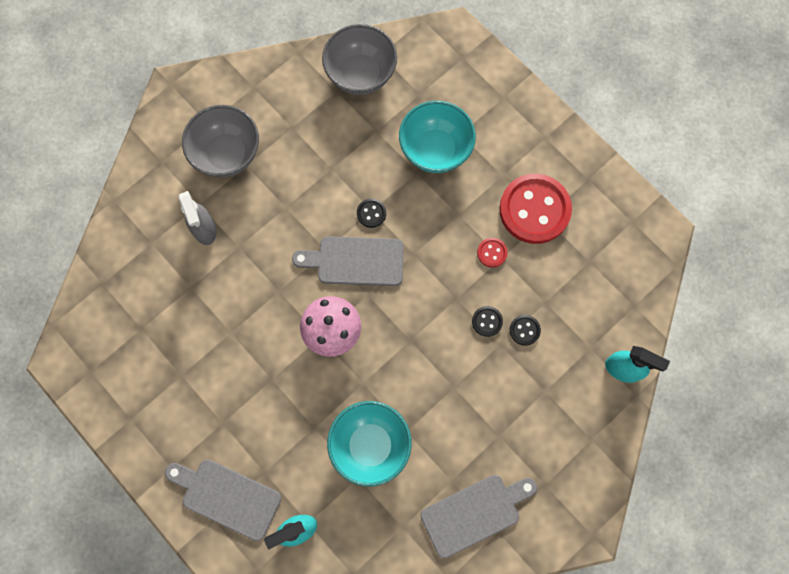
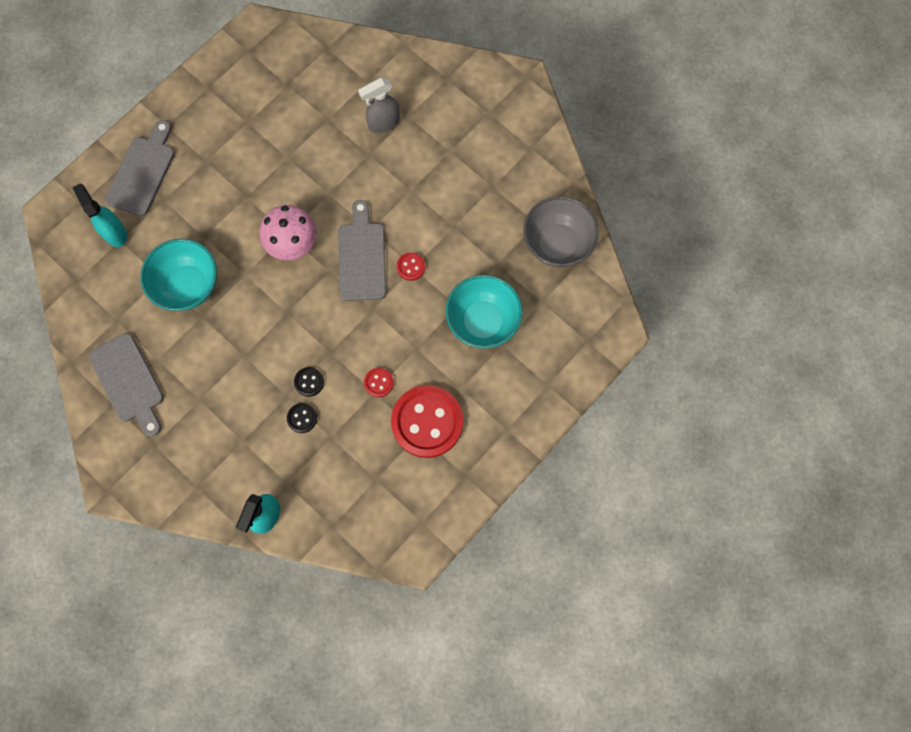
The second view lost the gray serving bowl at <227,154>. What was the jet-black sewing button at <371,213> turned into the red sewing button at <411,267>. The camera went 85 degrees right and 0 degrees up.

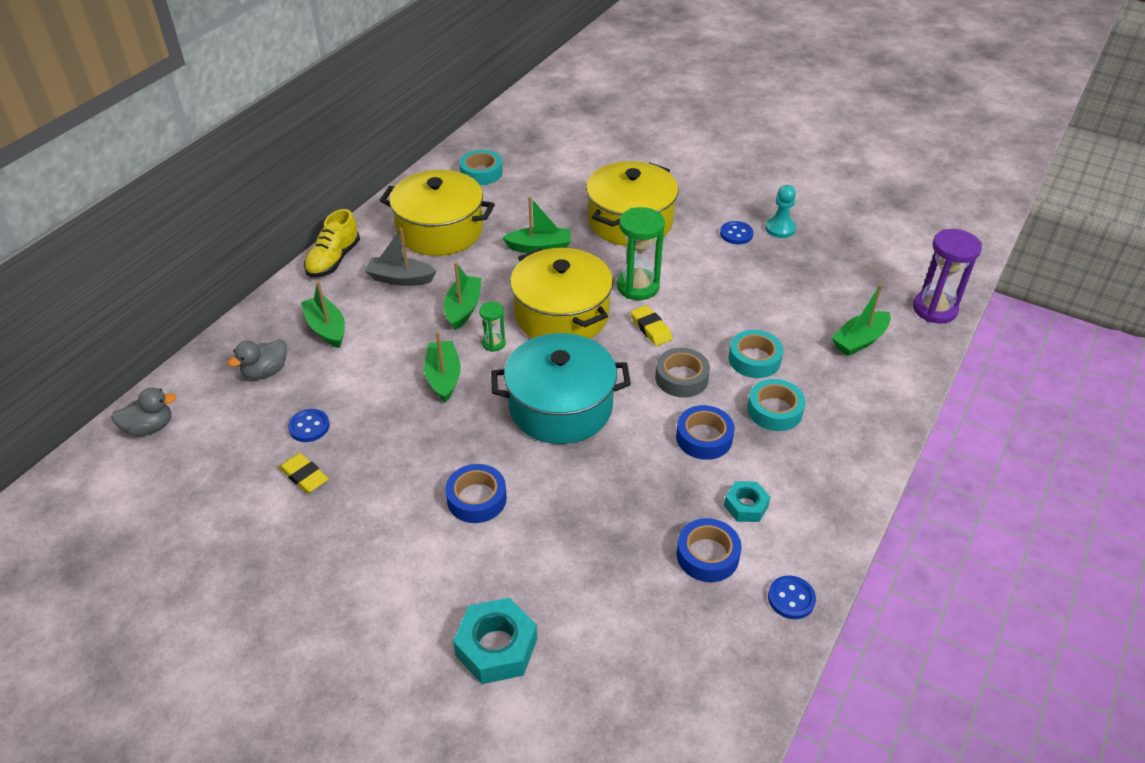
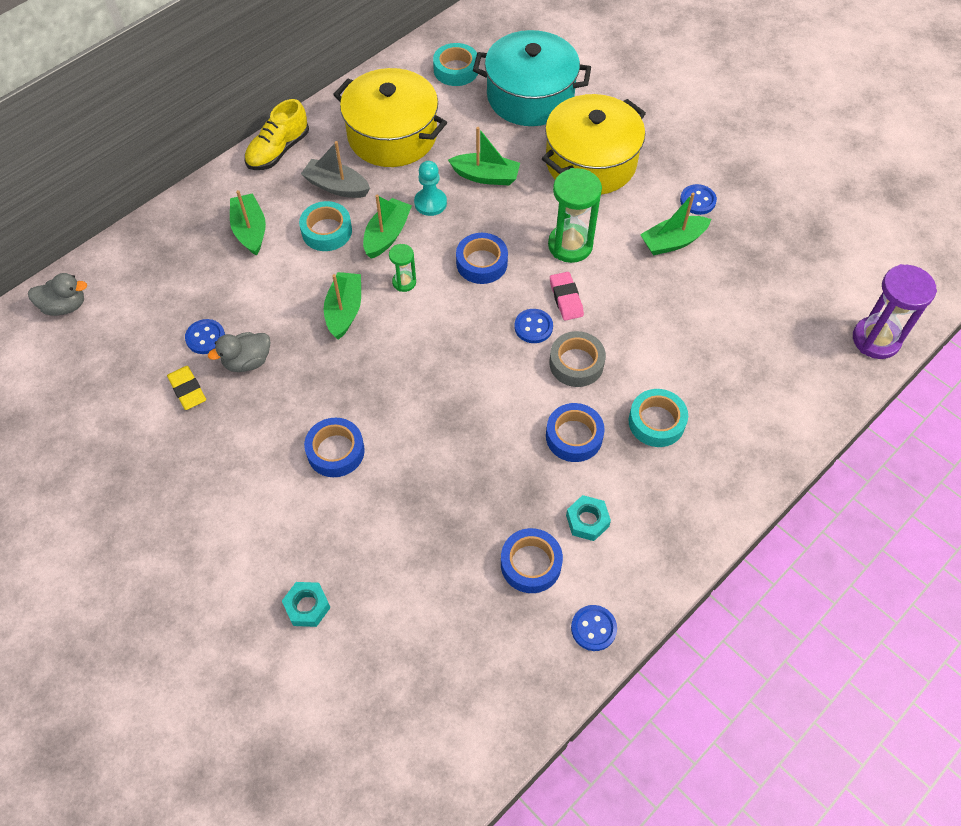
The turquoise game pawn ended up elsewhere, having gone from <780,229> to <430,203>. Where the bright yellow stockpot stood at <561,315>, the blue tape came to stand at <481,263>. The emerald sailboat ended up elsewhere, having gone from <859,340> to <672,242>. What was the bright yellow pencil eraser at <651,328> turned into the rose-pink pencil eraser at <566,298>. The turquoise tape ended up elsewhere, having gone from <754,359> to <326,231>. The turquoise stockpot ended up elsewhere, having gone from <561,407> to <530,96>. The gray duck ended up elsewhere, having gone from <265,372> to <247,361>. The size of the turquoise hexagon nut at <496,647> changed by a factor of 0.60. The second view gained the blue sewing button at <533,327>. The camera went 15 degrees right and 15 degrees up.

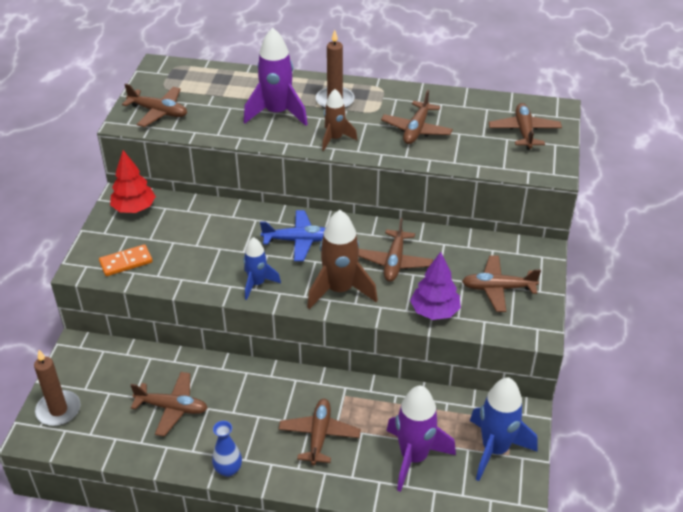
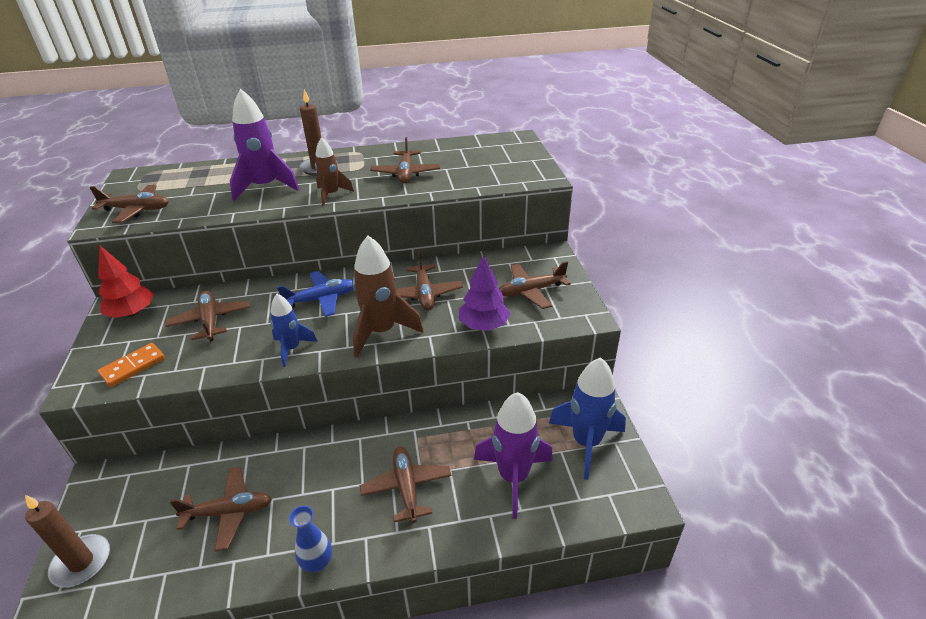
The russet plane ended up elsewhere, having gone from <524,132> to <210,321>. The camera went 20 degrees left and 5 degrees down.

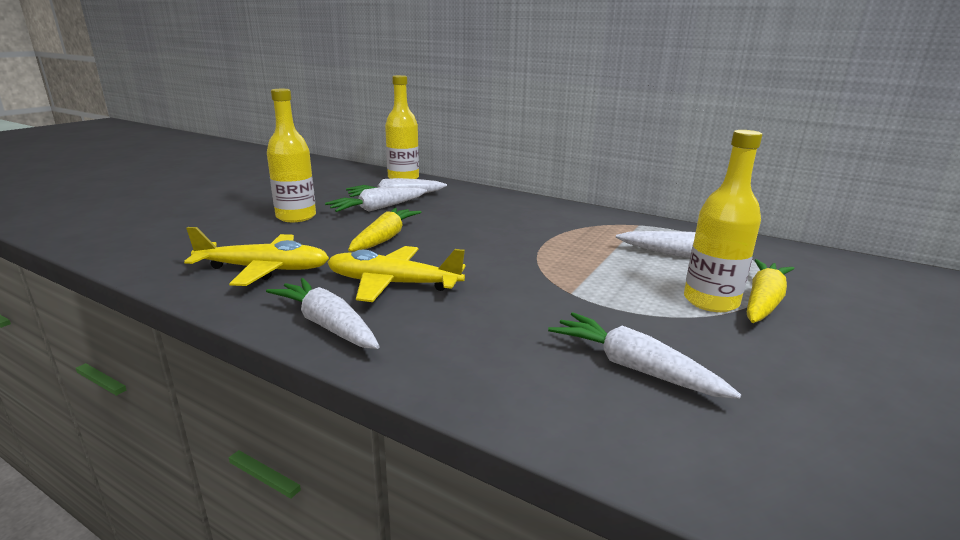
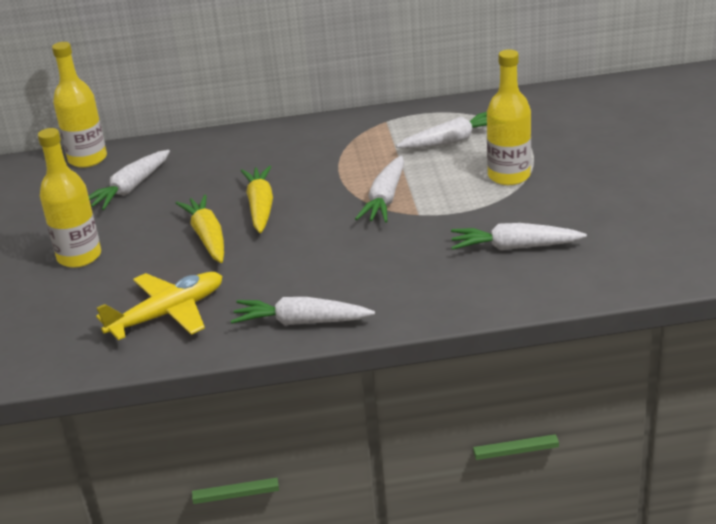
The snow-white toy carrot ended up elsewhere, having gone from <378,208> to <385,199>. The second view lost the bright yellow plane at <393,284>. The bright yellow toy carrot ended up elsewhere, having gone from <763,302> to <260,207>. The camera went 35 degrees left and 10 degrees up.

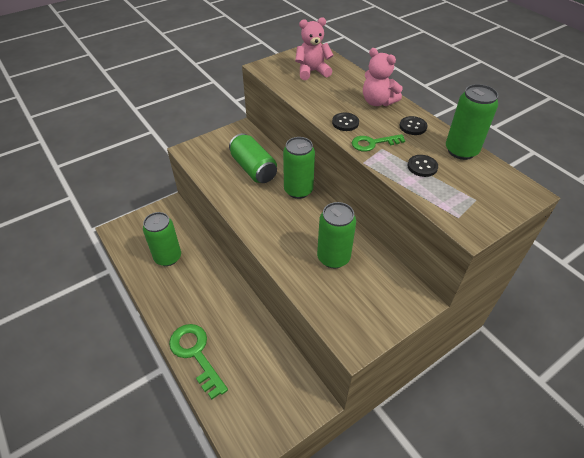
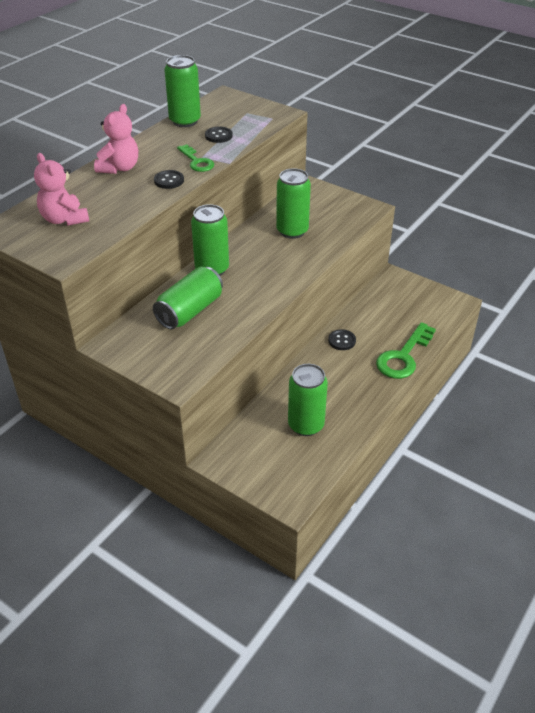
The jet-black sewing button ended up elsewhere, having gone from <413,126> to <342,341>. The camera went 110 degrees left and 5 degrees down.

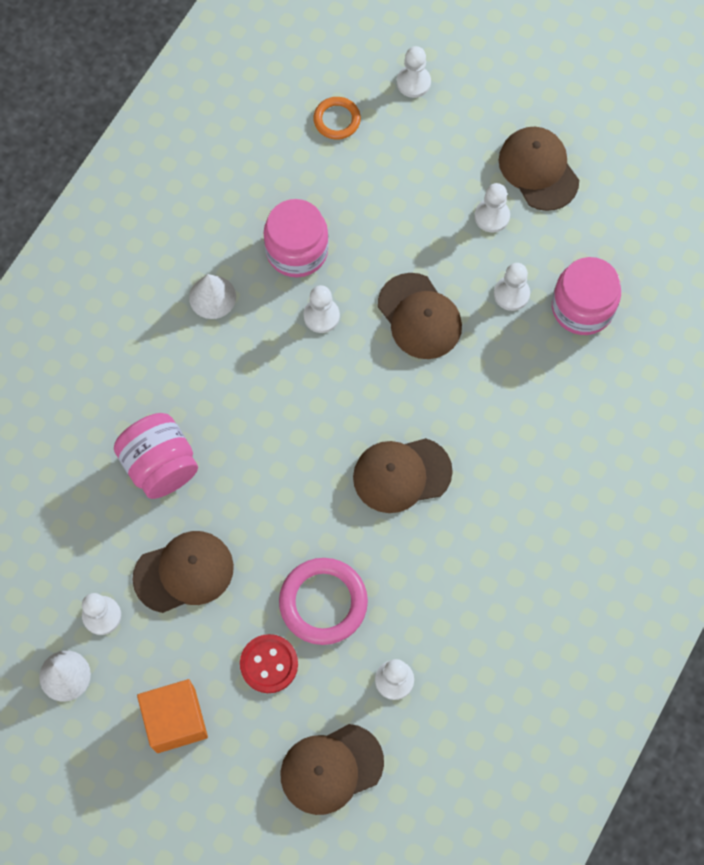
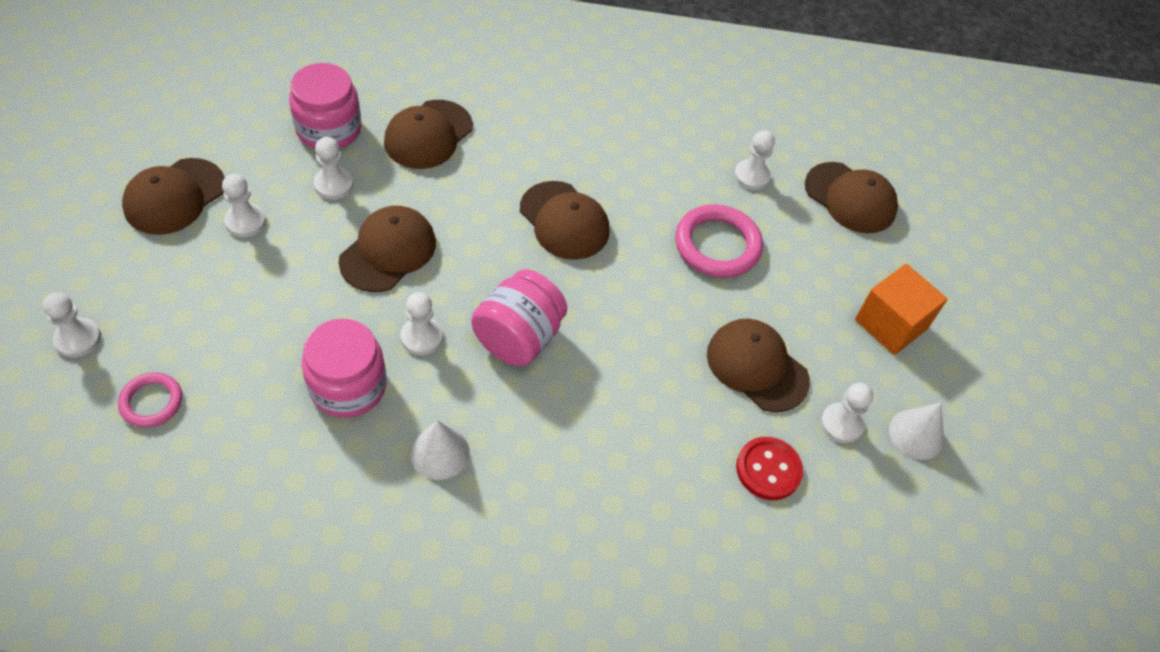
What was the orange ring at <337,120> turned into the rose-pink ring at <151,402>. The rose-pink jam jar ended up elsewhere, having gone from <160,465> to <518,338>. The red sewing button ended up elsewhere, having gone from <269,664> to <768,469>. The second view gained the russet baseball cap at <428,135>. The camera went 120 degrees left and 15 degrees down.

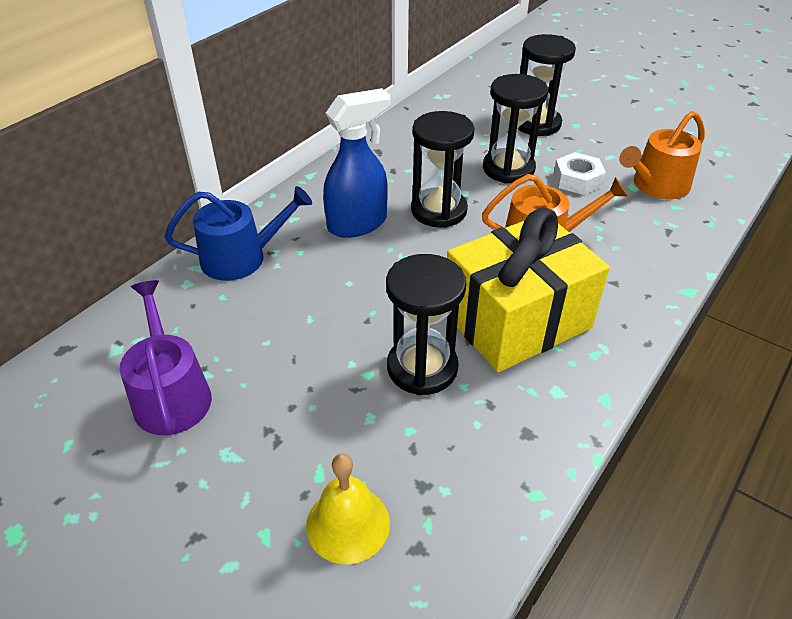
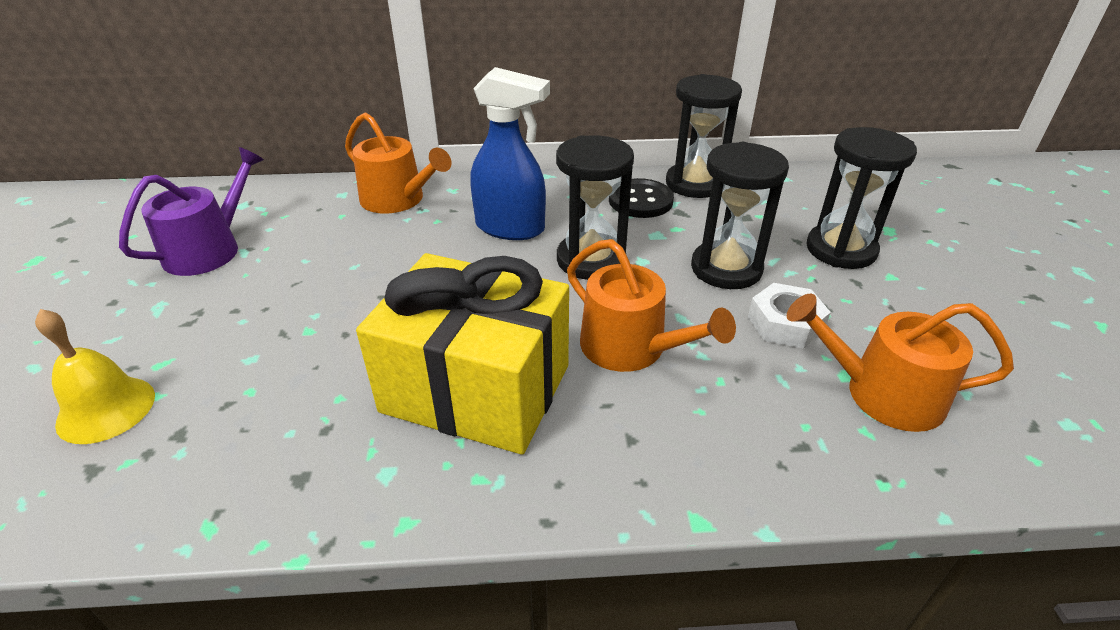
What was the blue sprinkling can at <242,257> turned into the orange sprinkling can at <398,200>. The jet-black hourglass ended up elsewhere, having gone from <422,368> to <694,184>. The second view gained the jet-black sewing button at <640,201>. The camera went 50 degrees right and 5 degrees down.

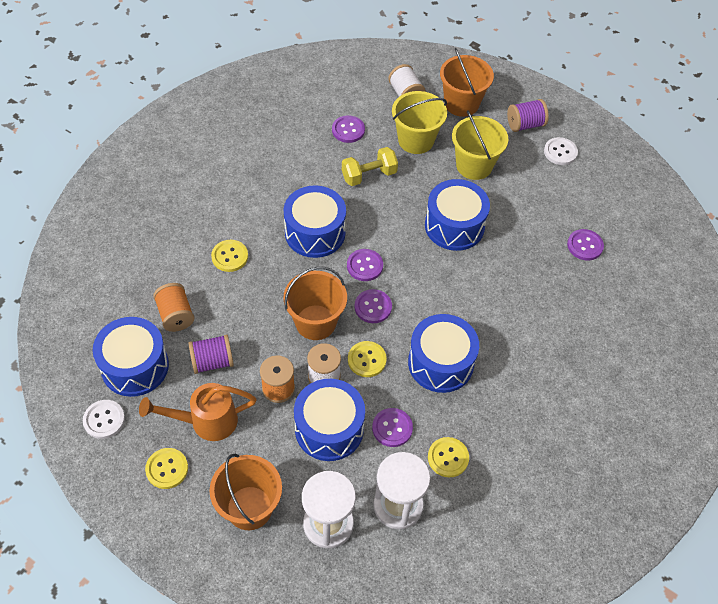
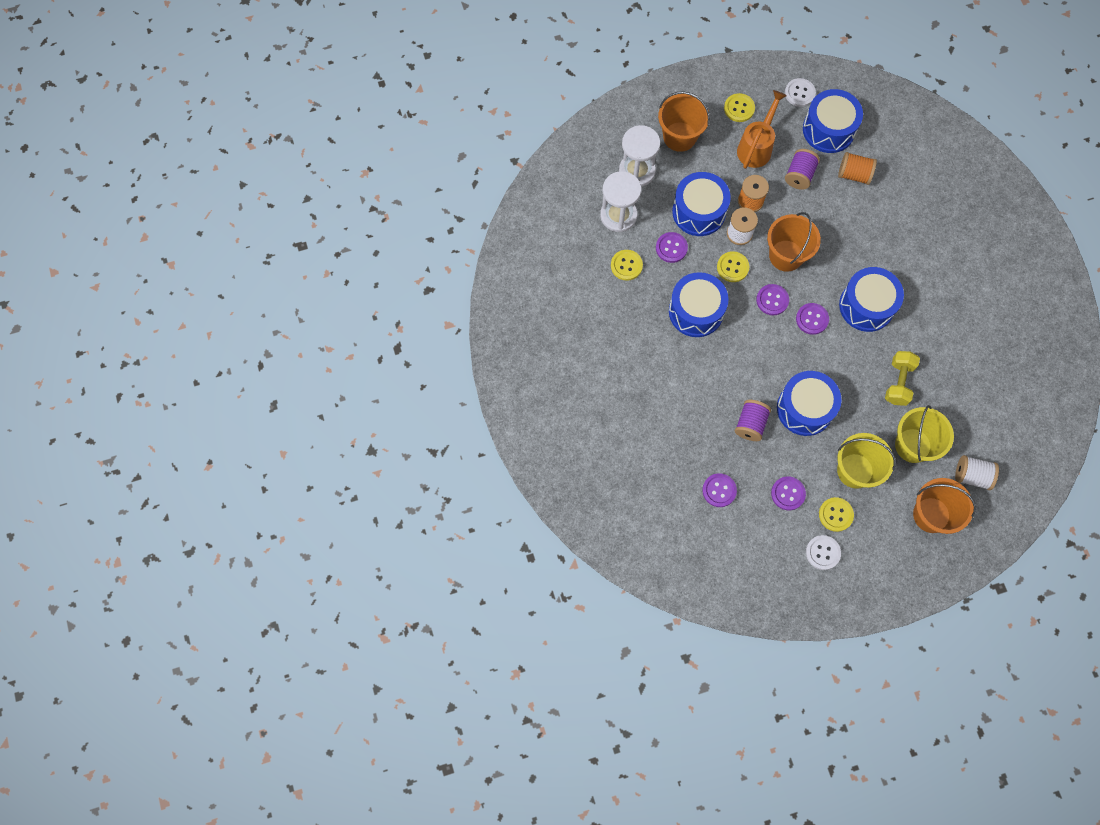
The violet spool ended up elsewhere, having gone from <525,124> to <750,424>. The violet sewing button ended up elsewhere, having gone from <348,130> to <788,493>. The bright yellow sewing button ended up elsewhere, having gone from <230,256> to <835,514>. The camera went 130 degrees right and 15 degrees up.

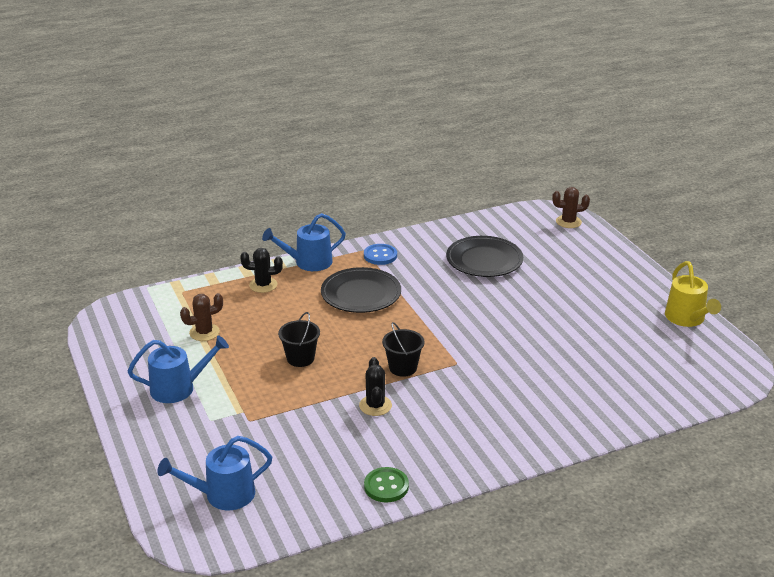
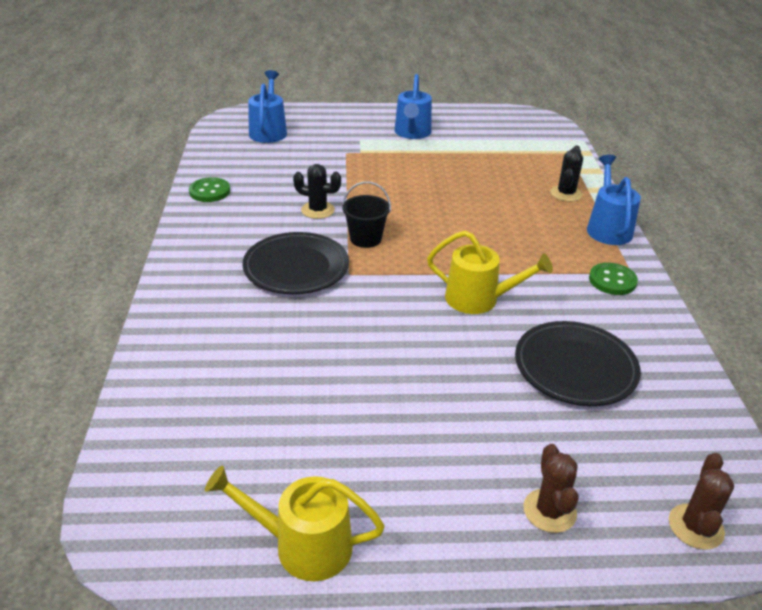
What was the blue sewing button at <380,256> turned into the emerald sewing button at <612,280>. The jet-black dinner plate ended up elsewhere, having gone from <361,294> to <296,268>. The russet cactus ended up elsewhere, having gone from <204,332> to <549,511>. The second view lost the jet-black pail at <300,358>. The second view gained the bright yellow sprinkling can at <478,299>. The camera went 110 degrees right and 5 degrees up.

